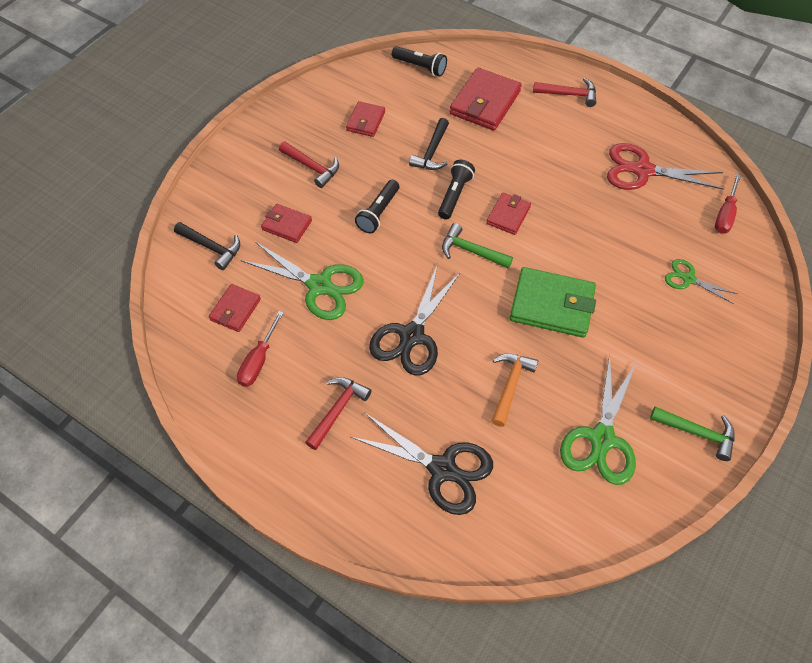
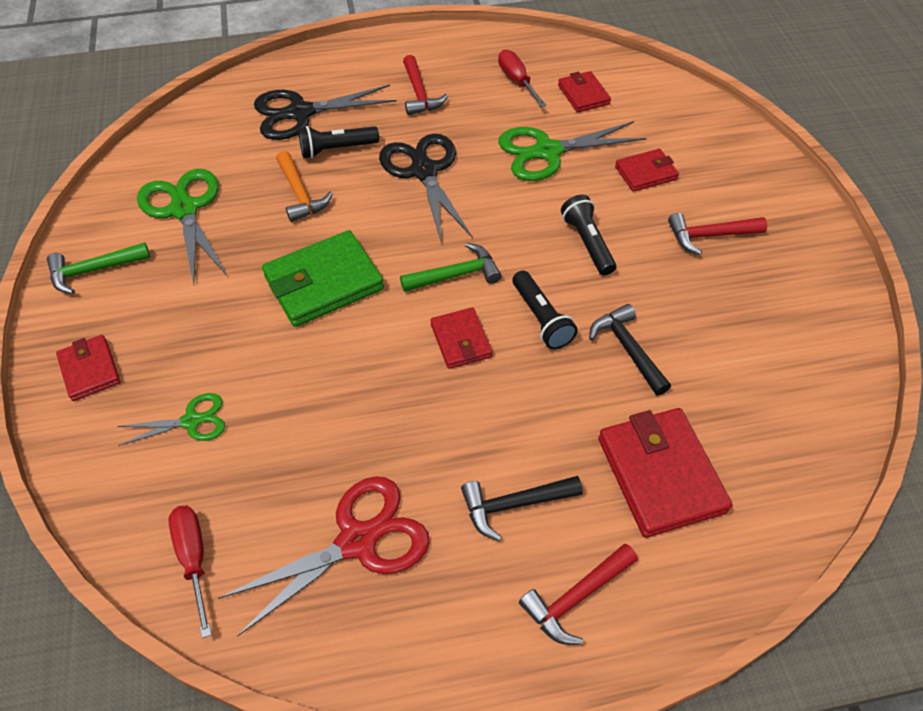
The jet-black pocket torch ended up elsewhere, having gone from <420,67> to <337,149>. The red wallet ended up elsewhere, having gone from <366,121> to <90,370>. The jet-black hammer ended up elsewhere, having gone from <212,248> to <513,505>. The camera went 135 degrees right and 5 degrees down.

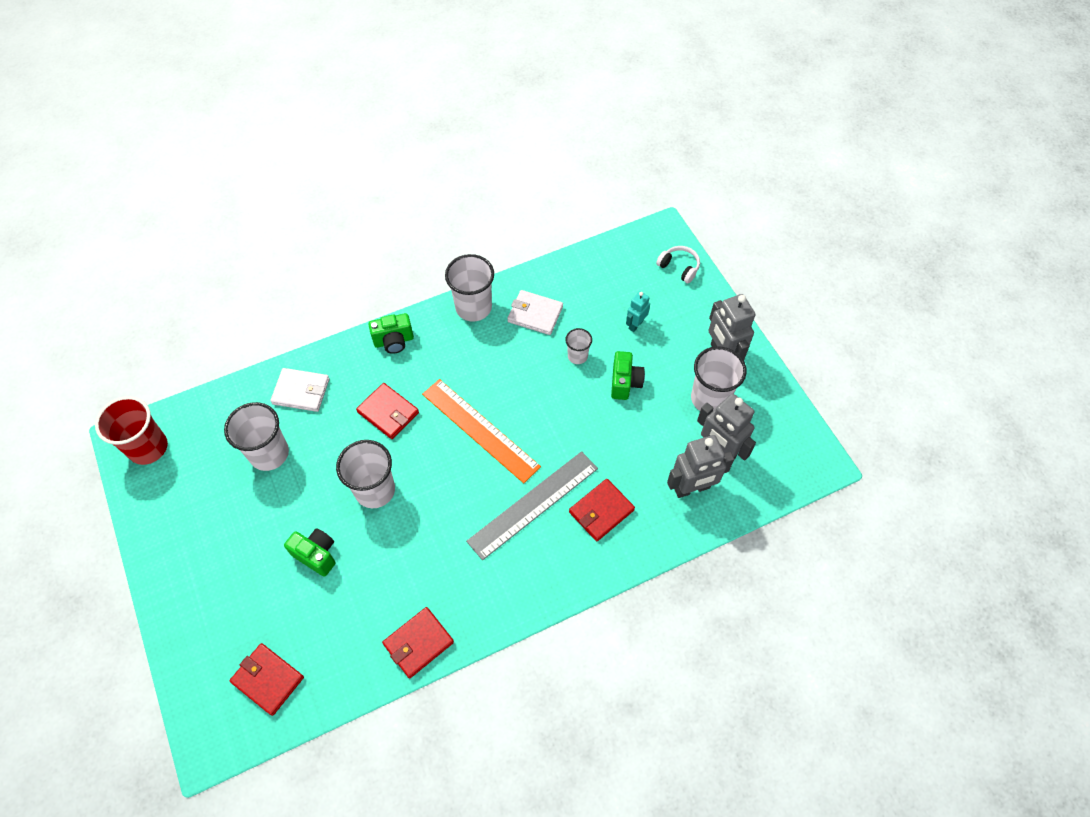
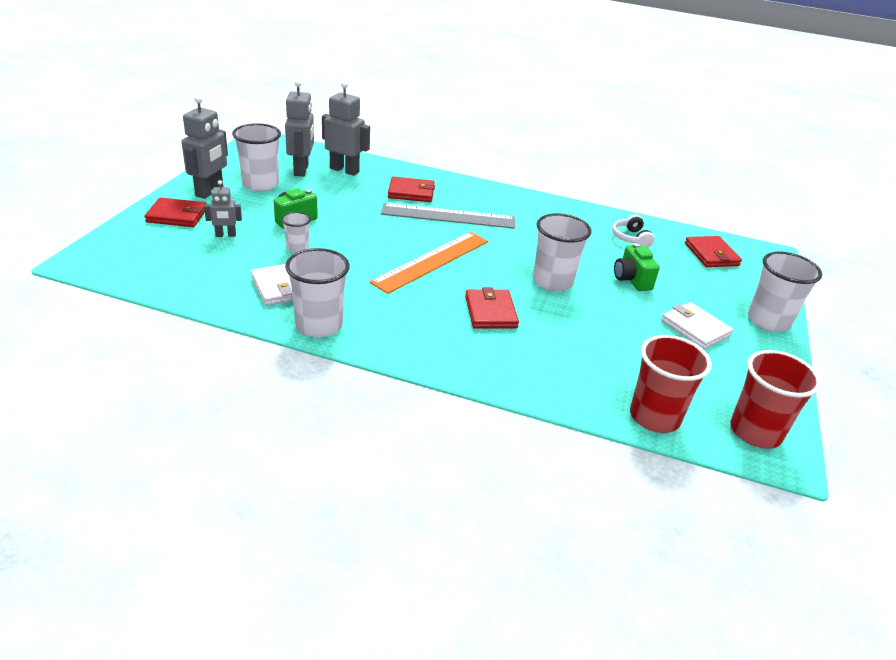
The snow-white over-ear headphones ended up elsewhere, having gone from <679,267> to <631,238>. What was the turquoise robot at <635,324> turned into the gray robot at <225,235>. The second view lost the emerald camera at <394,341>. The snow-white wallet ended up elsewhere, having gone from <301,391> to <695,328>. The orange ruler at <480,430> ended up facing another way, 45 degrees clockwise from before. The snow-white tumbler ended up elsewhere, having gone from <269,453> to <768,321>. The red wallet ended up elsewhere, having gone from <418,643> to <177,215>. The second view gained the red tumbler at <654,417>. The camera went 140 degrees left and 25 degrees down.

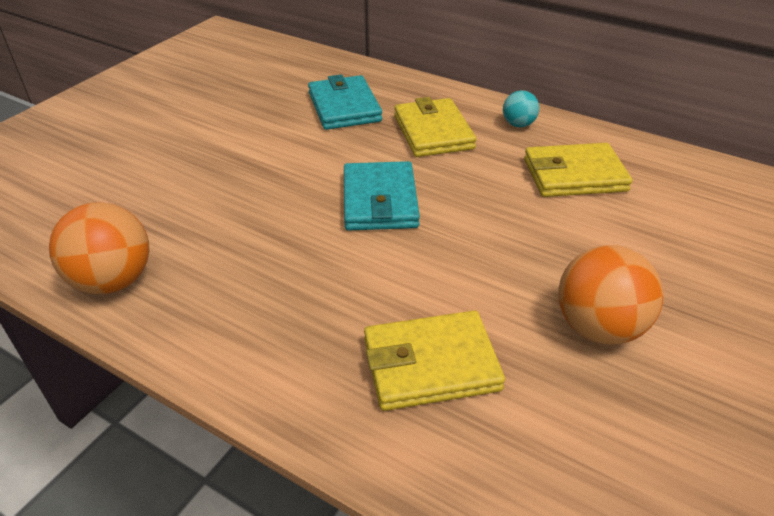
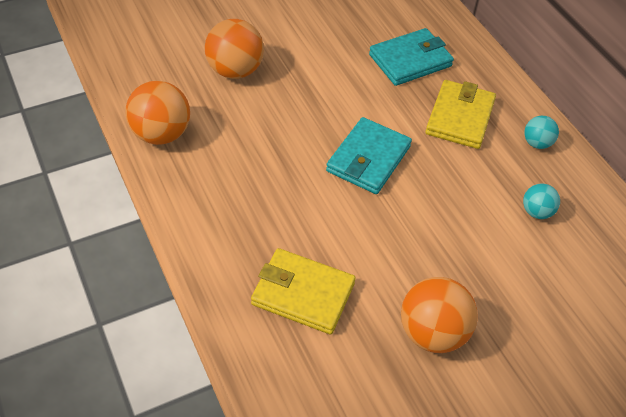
The turquoise wallet at <344,107> ended up facing another way, 45 degrees clockwise from before. Where the bright yellow wallet stood at <574,175>, the turquoise ball came to stand at <536,212>. The second view gained the orange ball at <235,70>. The camera went 30 degrees right and 10 degrees up.

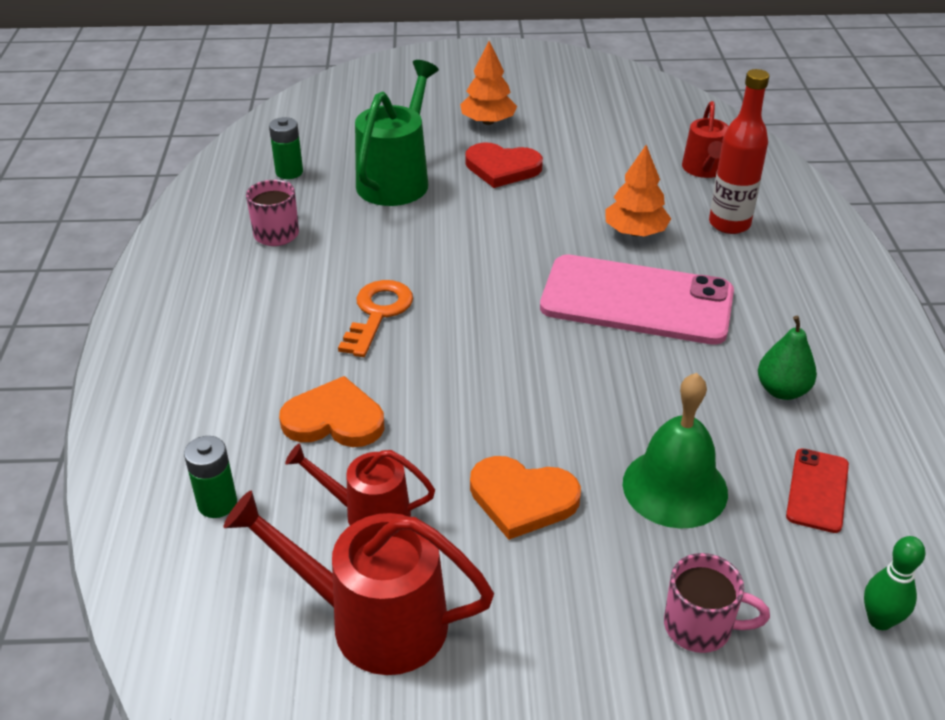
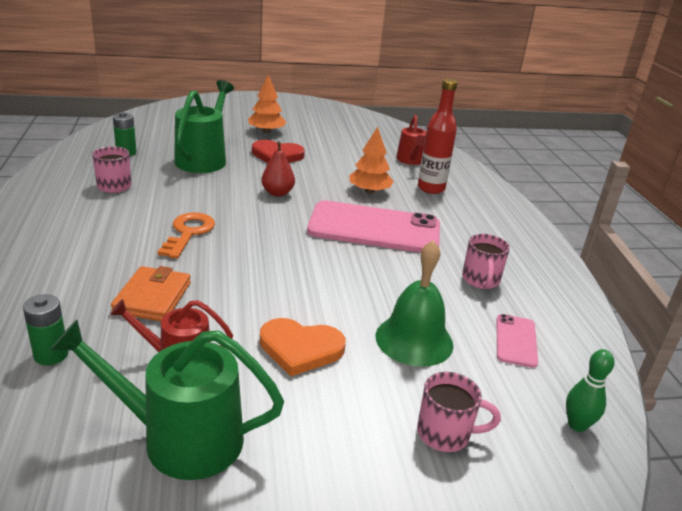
Where the emerald pear fruit stood at <782,390>, the rose-pink tea mug came to stand at <480,280>. Where the orange love heart stood at <334,419>, the orange wallet came to stand at <152,297>. What was the red smartphone at <817,490> turned into the rose-pink smartphone at <516,340>. What was the red sprinkling can at <374,621> turned into the emerald sprinkling can at <181,438>. The second view gained the red pear fruit at <277,193>. The camera went 10 degrees left and 10 degrees down.

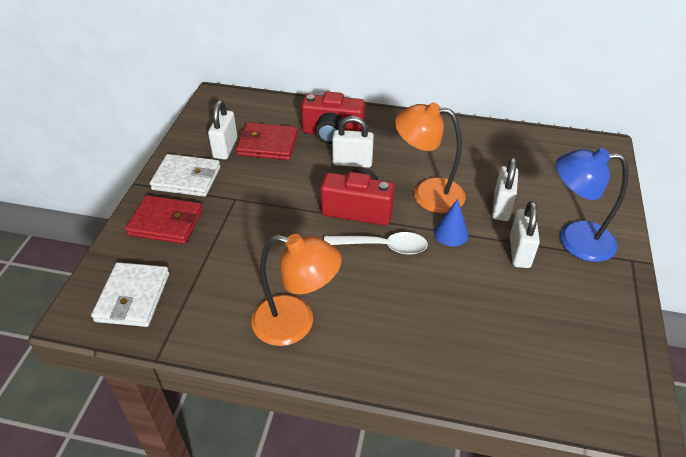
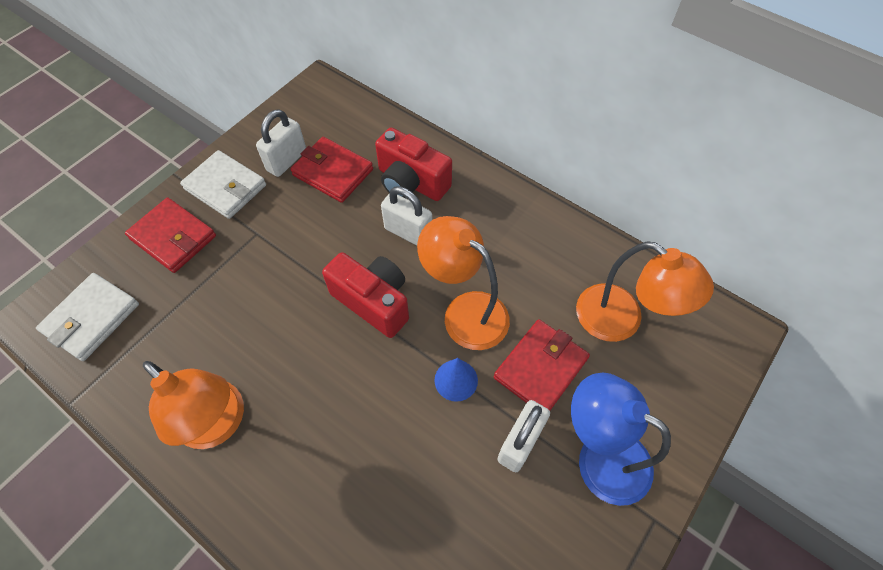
Where the snow-white lock stood at <501,207>, the red wallet came to stand at <540,368>. The second view lost the snow-white teaspoon at <382,246>. The second view gained the orange desk lamp at <621,321>. The camera went 25 degrees right and 15 degrees up.

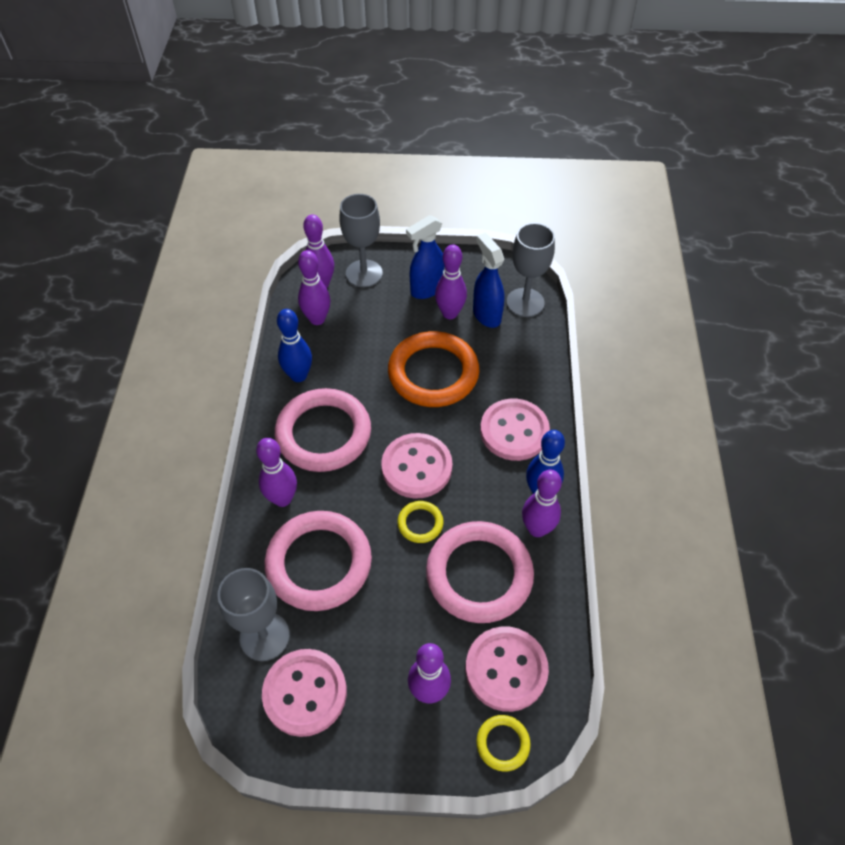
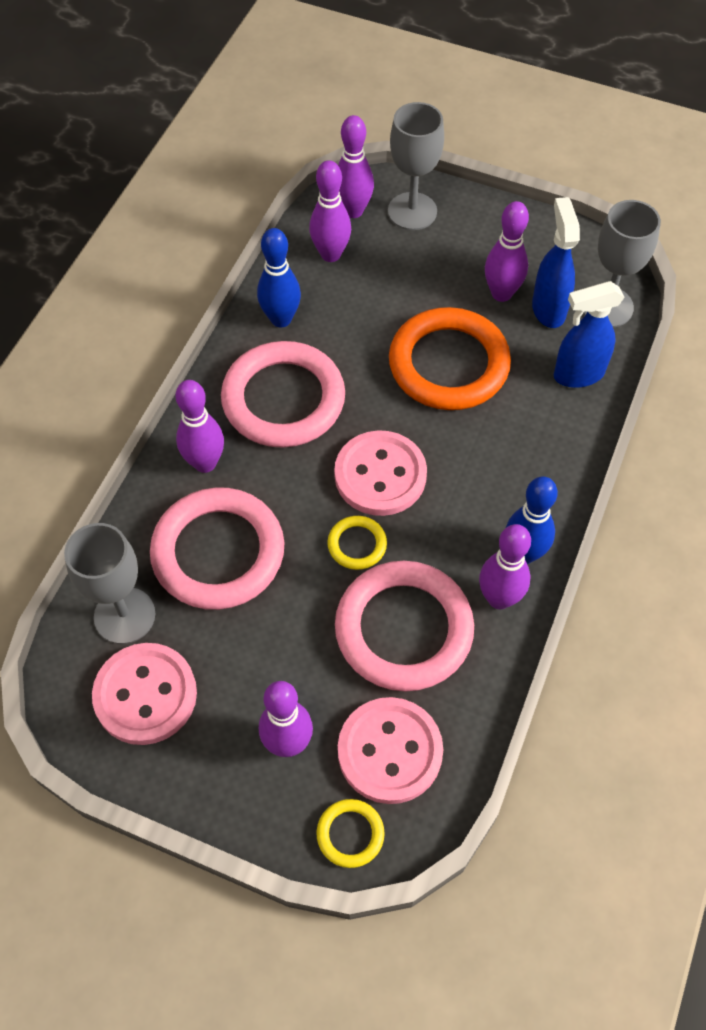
The blue spray cleaner ended up elsewhere, having gone from <426,290> to <577,374>. The second view lost the rose-pink sewing button at <514,431>. The camera went 20 degrees right and 5 degrees up.

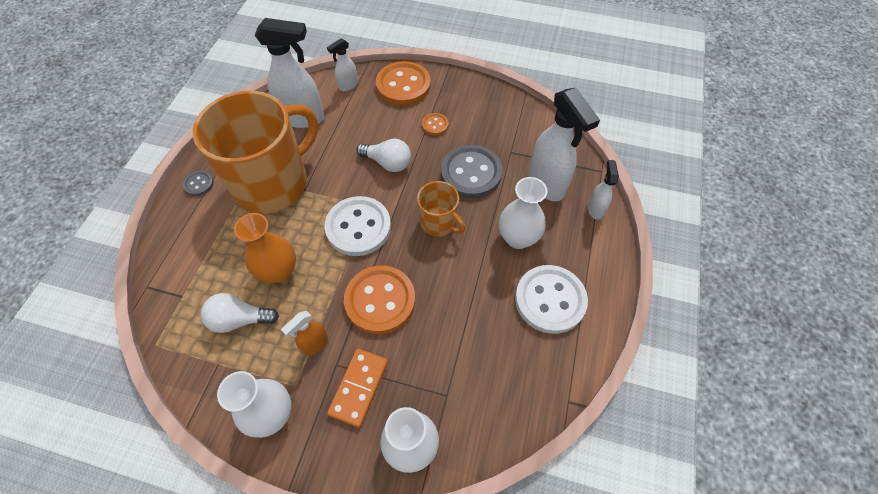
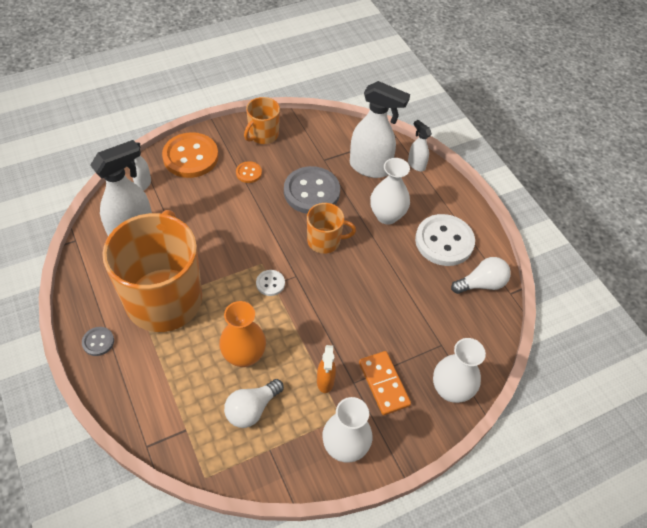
The snow-white lightbulb ended up elsewhere, having gone from <387,163> to <481,284>. The size of the snow-white sewing button at <358,227> changed by a factor of 0.47. The second view lost the orange sewing button at <380,300>. The second view gained the orange tea mug at <263,135>. The camera went 45 degrees left and 5 degrees down.

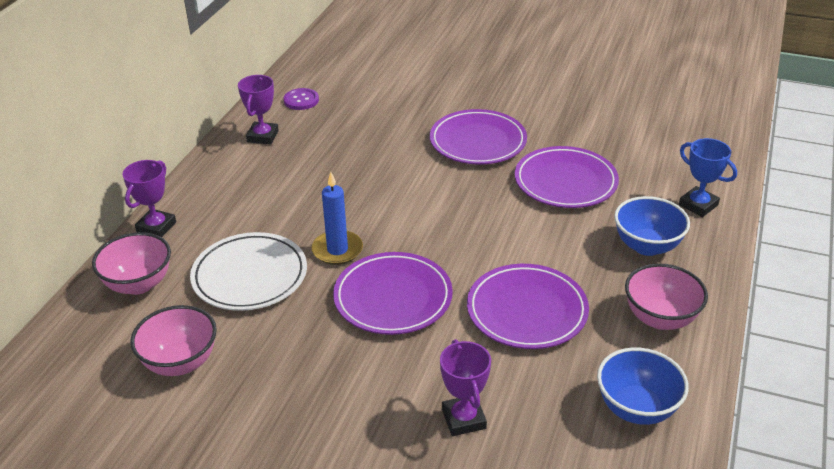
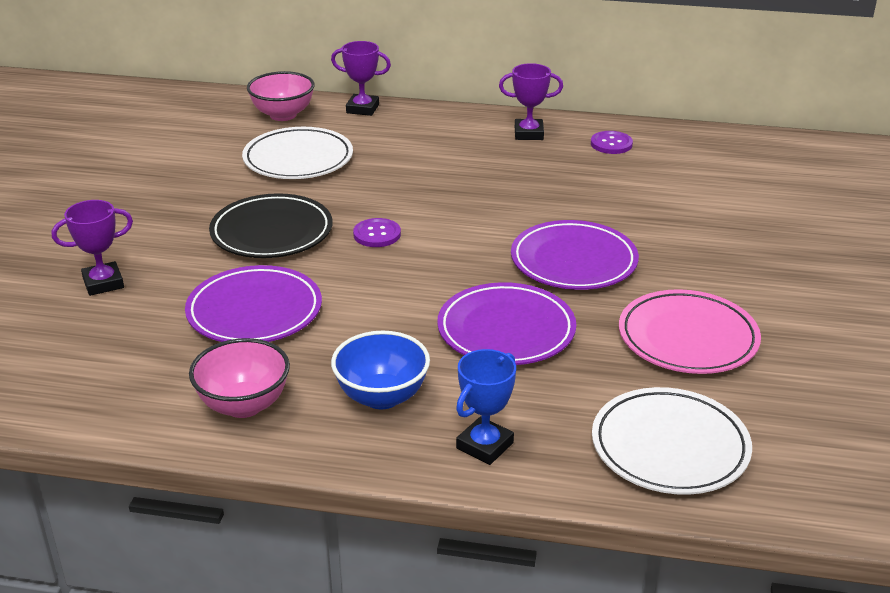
The second view lost the blue pillar candle at <337,250>. What was the violet dinner plate at <393,297> turned into the jet-black dinner plate at <272,232>. The second view lost the rose-pink serving bowl at <180,362>. The second view lost the blue serving bowl at <636,408>. The second view gained the violet sewing button at <377,234>. The second view gained the rose-pink dinner plate at <687,338>. The second view gained the snow-white dinner plate at <670,447>. The camera went 80 degrees right and 5 degrees down.

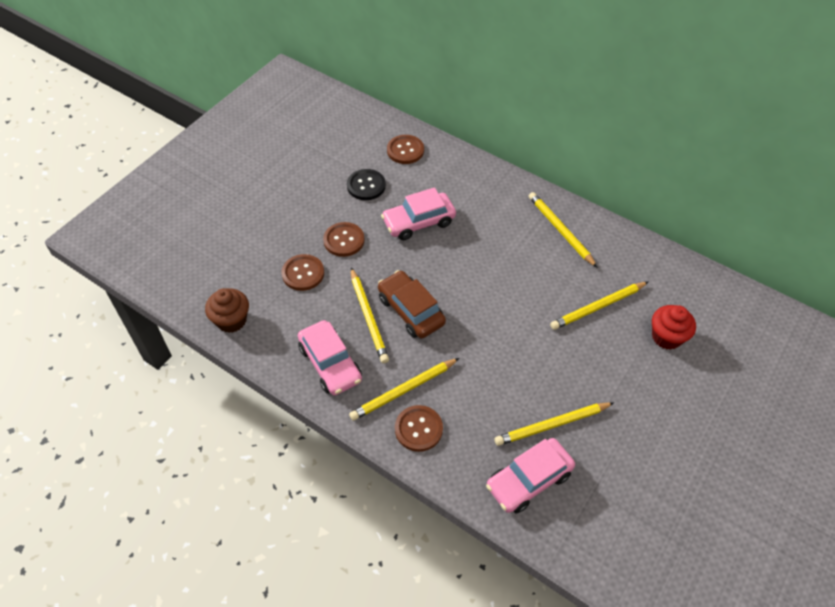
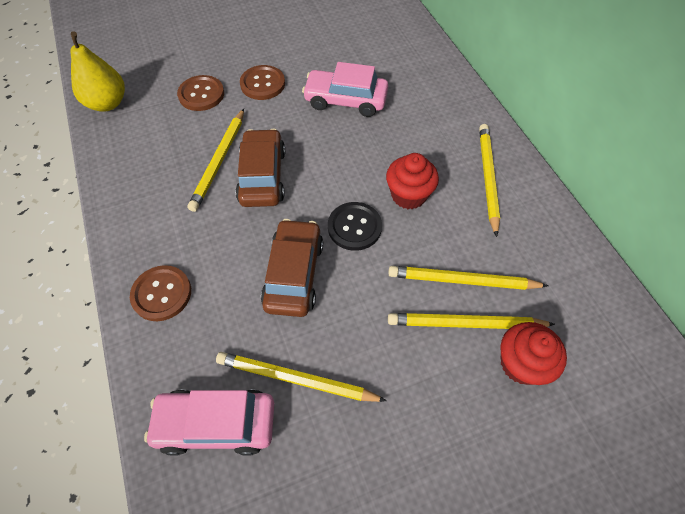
The second view lost the russet sewing button at <405,150>. The jet-black sewing button ended up elsewhere, having gone from <366,185> to <354,227>. Where the russet fairy cake stood at <231,320>, the bright yellow pear fruit came to stand at <107,103>. The second view lost the rose-pink automobile at <330,363>. The bright yellow wooden pencil ended up elsewhere, having gone from <403,390> to <466,323>. The second view gained the red fairy cake at <408,195>. The second view gained the russet automobile at <294,274>. The camera went 35 degrees right and 5 degrees up.

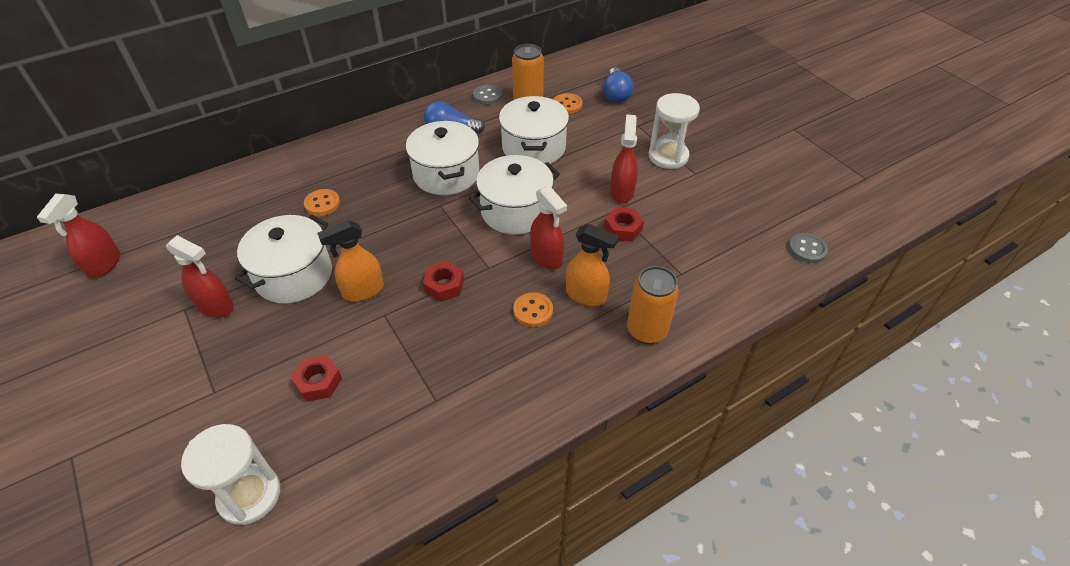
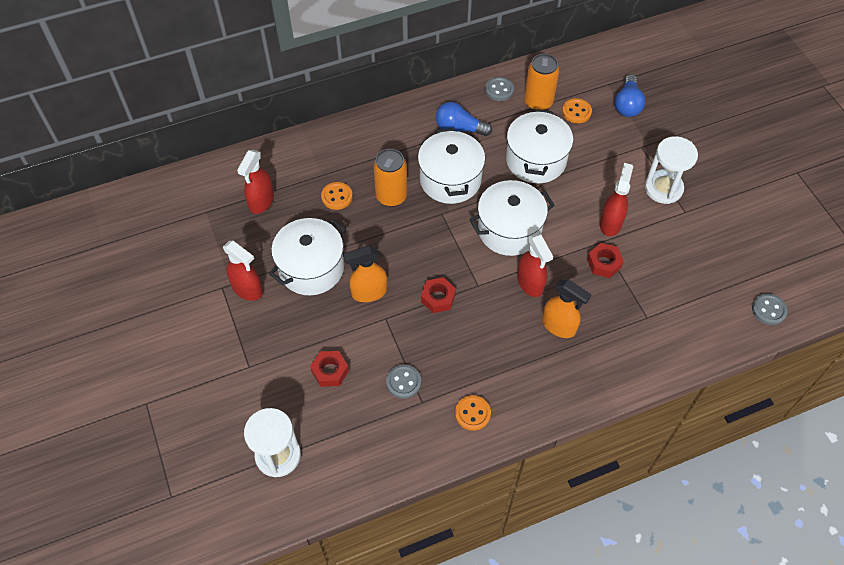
The red spray cleaner ended up elsewhere, having gone from <104,265> to <261,202>. The orange tin ended up elsewhere, having gone from <647,330> to <391,196>. The orange sewing button ended up elsewhere, having gone from <533,311> to <472,413>. The second view gained the gray sewing button at <403,382>. The camera went 10 degrees right and 10 degrees up.

